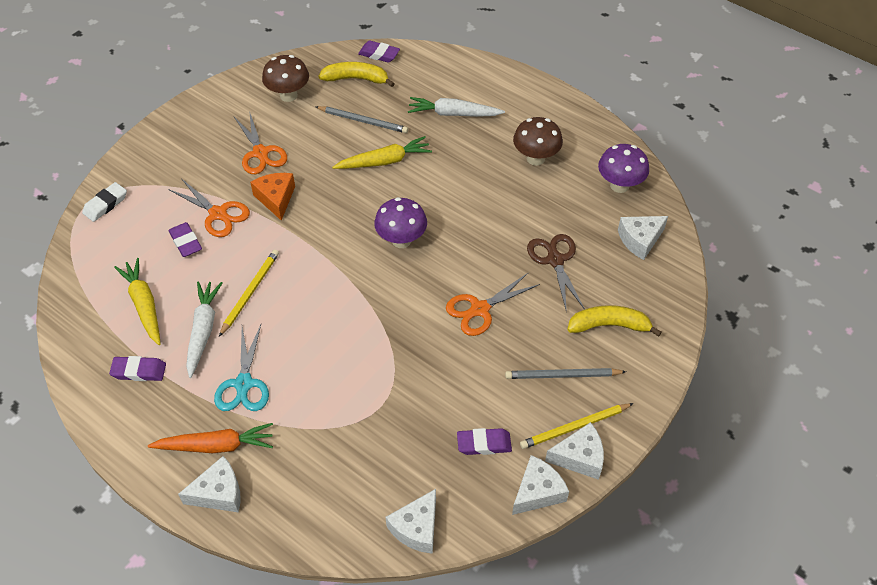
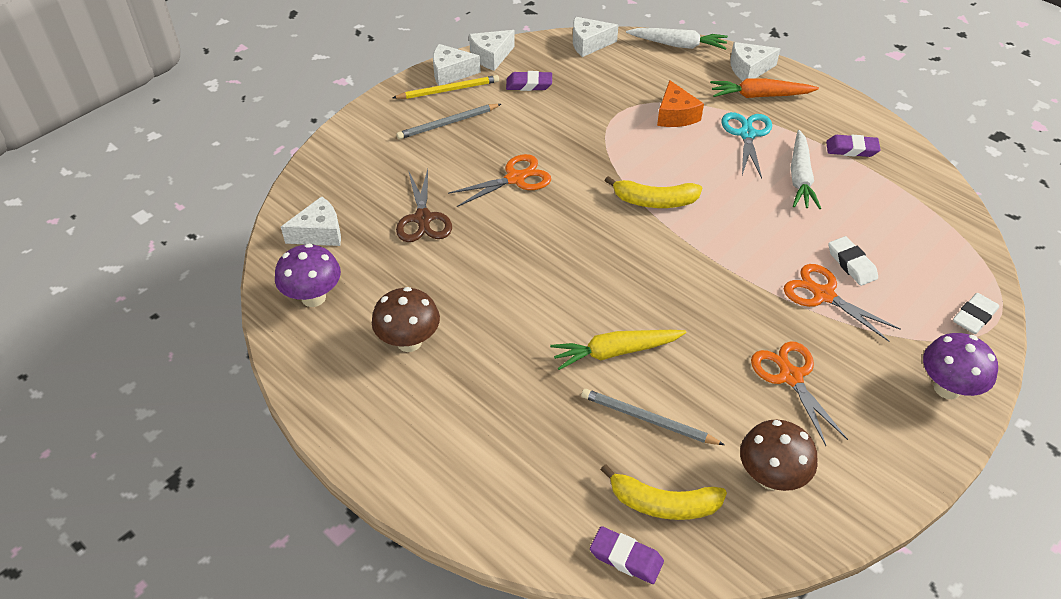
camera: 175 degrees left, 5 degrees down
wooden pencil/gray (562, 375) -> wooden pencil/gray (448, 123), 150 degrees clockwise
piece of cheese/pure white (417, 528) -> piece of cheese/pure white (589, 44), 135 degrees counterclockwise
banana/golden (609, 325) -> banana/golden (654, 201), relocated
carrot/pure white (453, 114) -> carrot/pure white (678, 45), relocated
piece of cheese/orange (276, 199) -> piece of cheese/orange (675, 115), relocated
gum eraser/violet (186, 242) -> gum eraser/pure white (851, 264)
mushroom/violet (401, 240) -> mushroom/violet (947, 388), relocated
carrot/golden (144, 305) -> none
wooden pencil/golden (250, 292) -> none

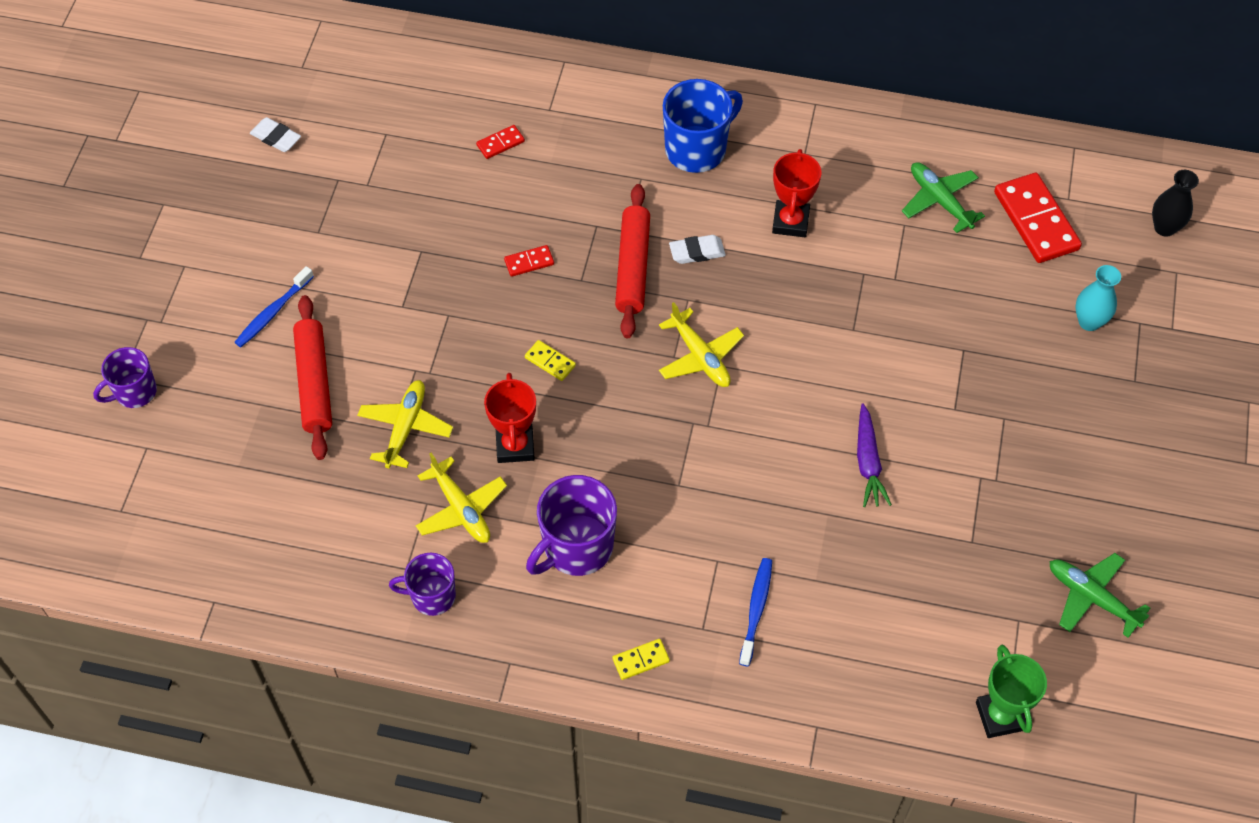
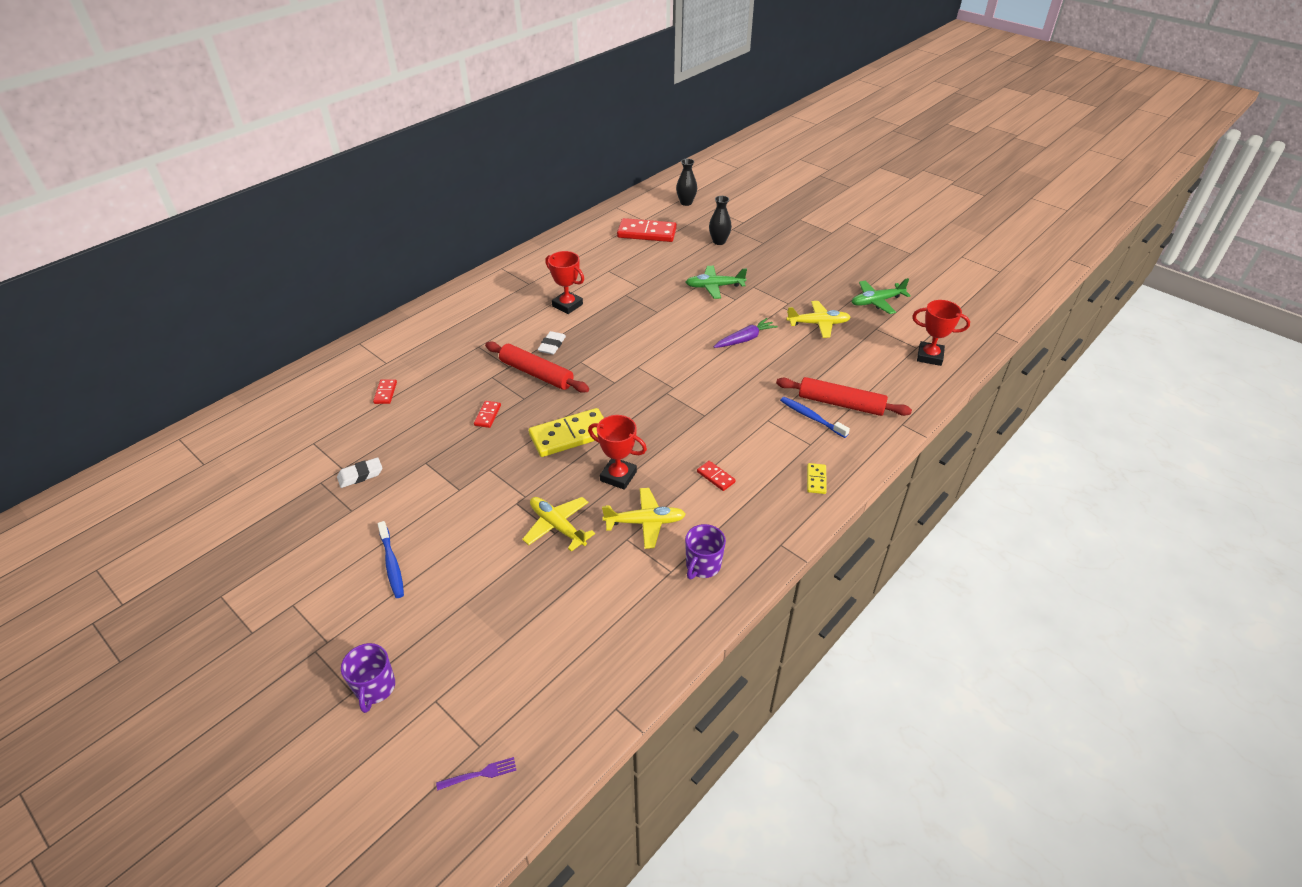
camera: 60 degrees left, 15 degrees down
gum eraser/pure white (276, 138) -> gum eraser/pure white (360, 475), relocated
none -> table fork/violet (480, 774)
domino piece/golden (550, 362) -> domino piece/golden (570, 435), x2.14
toy plane/green (939, 201) -> toy plane/green (714, 287), relocated
coffee mug/violet (576, 547) -> domino piece/red (716, 477)
flower vase/teal (1089, 321) -> flower vase/black (719, 241)
carrot/violet (868, 462) -> carrot/violet (745, 339), 60 degrees counterclockwise
pastry roller/red (314, 383) -> pastry roller/red (841, 404), relocated
toy plane/golden (700, 357) -> toy plane/golden (818, 324), relocated
trophy/green (1000, 716) -> trophy/red (929, 356)
coffee mug/cobalt (697, 149) -> none

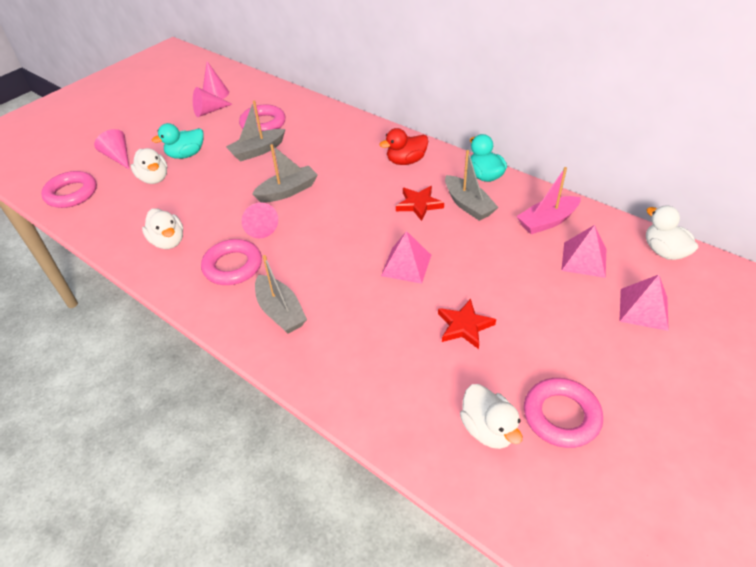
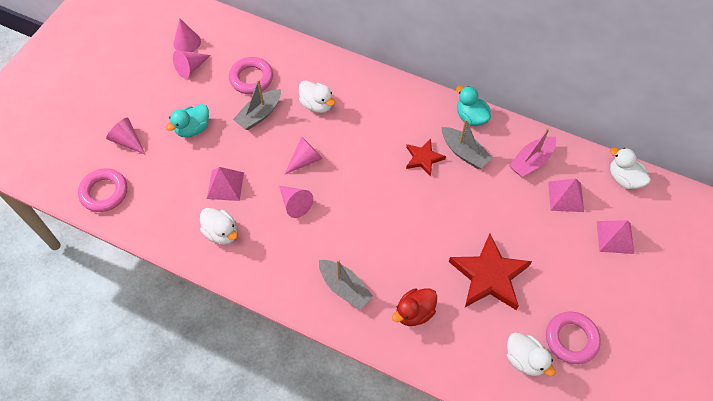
camera: 15 degrees left, 15 degrees up
pyramid shape/pink (406, 265) -> pyramid shape/pink (225, 185), relocated
sailboat/gray (288, 191) -> cone/pink (305, 160)
duck/pure white (154, 178) -> duck/pure white (317, 105), relocated
duck/red (406, 161) -> duck/red (414, 312), relocated
star/red (464, 326) -> star/red (489, 276), x1.81
ring/pink (233, 266) -> none

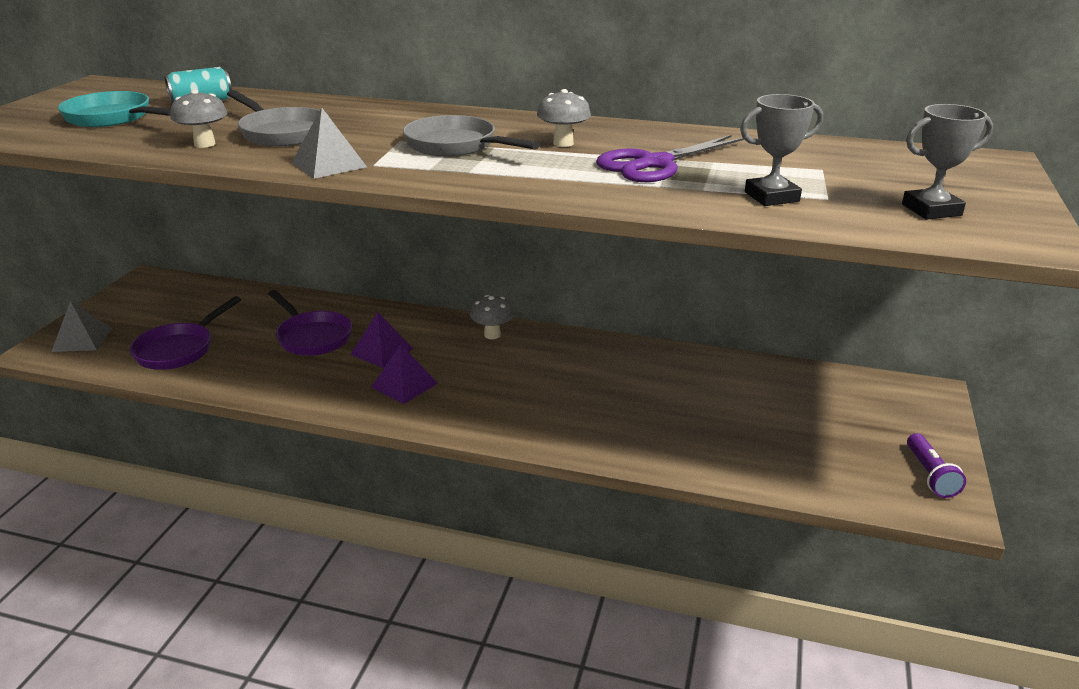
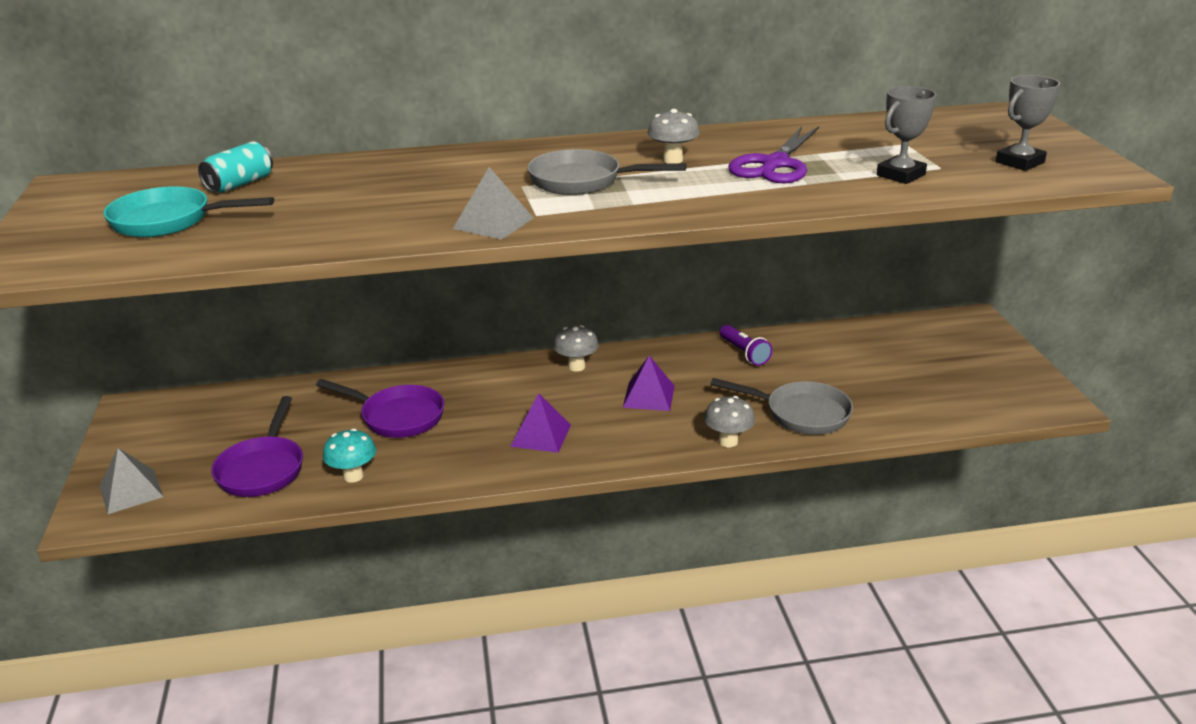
camera: 25 degrees left, 0 degrees up
none -> mushroom/teal (353, 476)
pyramid shape/violet (382, 351) -> pyramid shape/violet (649, 396), relocated
mushroom/gray (205, 144) -> mushroom/gray (728, 441), relocated
pan/gray (281, 133) -> pan/gray (801, 414), relocated
flashlight/violet (930, 475) -> flashlight/violet (744, 353), relocated

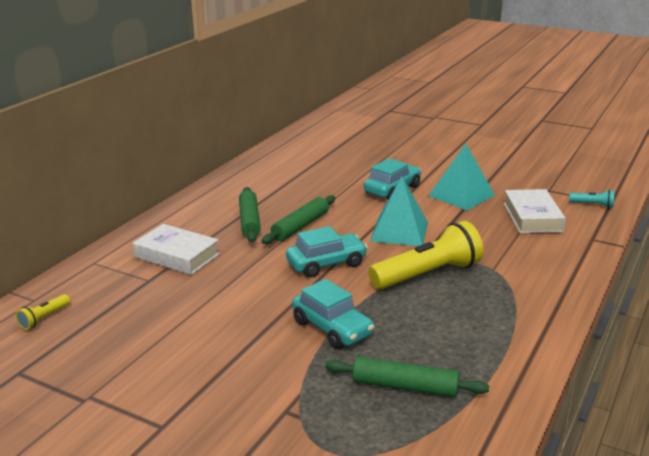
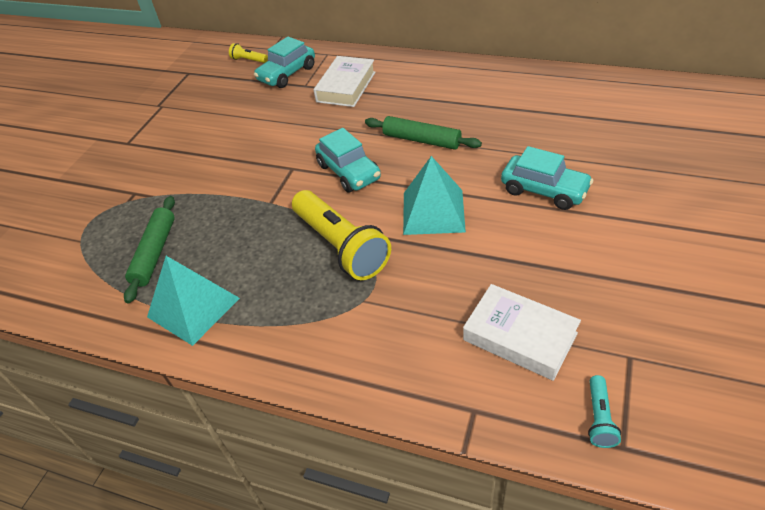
camera: 85 degrees right, 20 degrees up
pyramid shape/teal (461, 195) -> pyramid shape/teal (193, 307), relocated
automobile/teal (332, 328) -> automobile/teal (287, 74), relocated
book/pure white (532, 217) -> book/pure white (520, 336), 45 degrees clockwise
pastry roller/green (249, 221) -> none

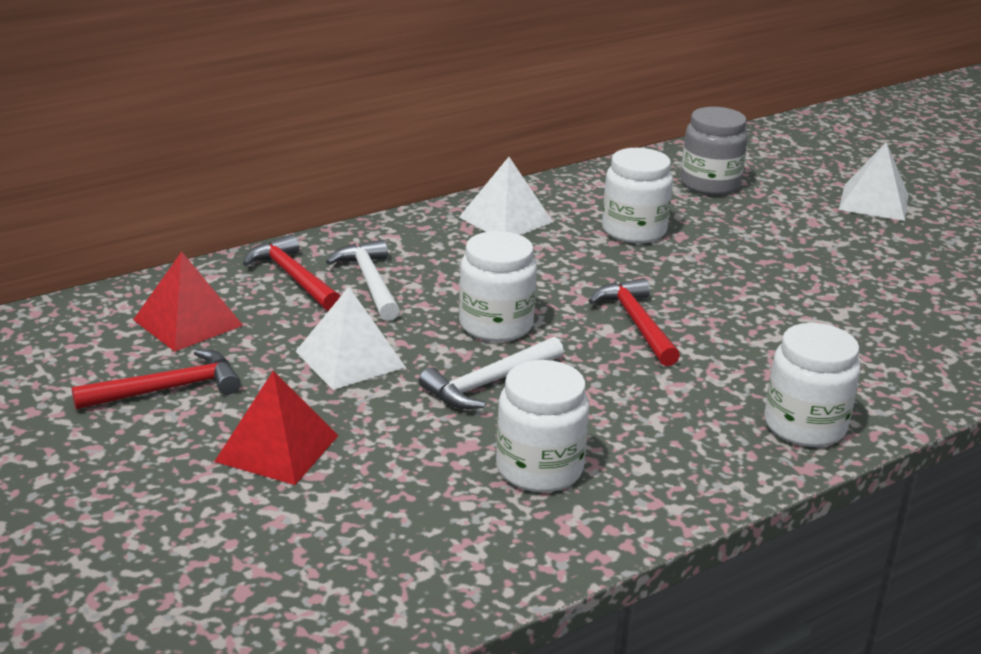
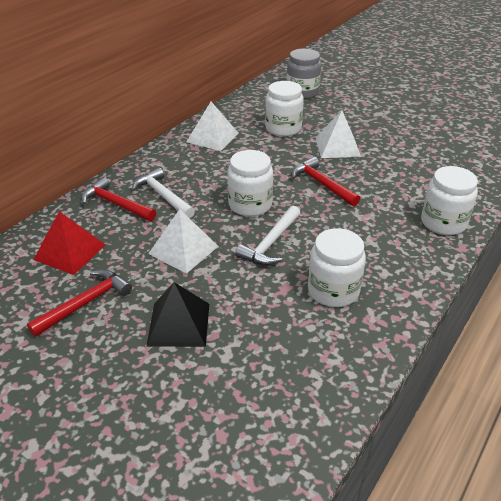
camera: 20 degrees left, 10 degrees up
pyramid shape/red (277, 448) -> pyramid shape/black (179, 324)
pyramid shape/pure white (874, 202) -> pyramid shape/pure white (337, 147), relocated

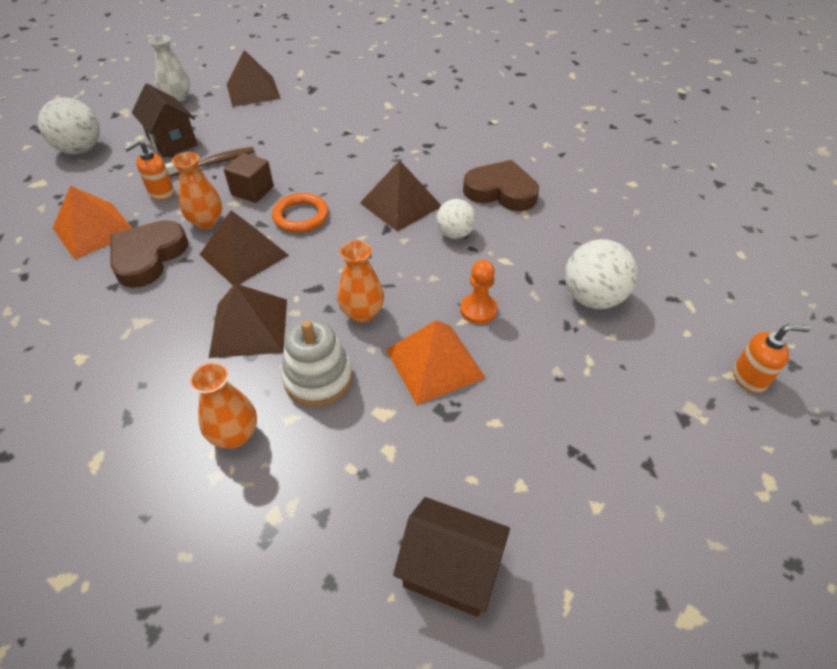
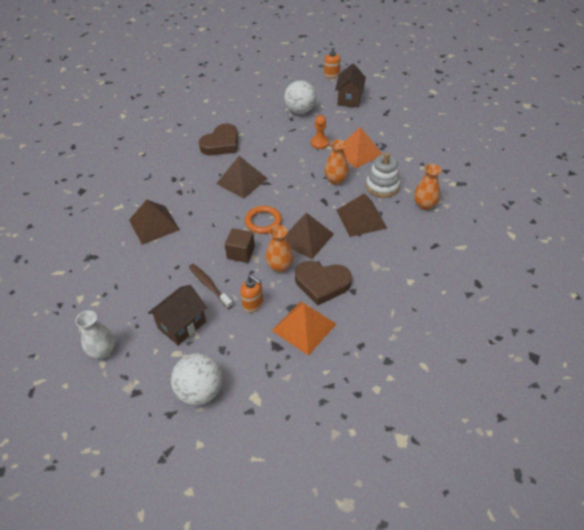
camera: 100 degrees left, 0 degrees up
pyramid shape/russet (253, 91) -> pyramid shape/russet (154, 224), relocated
heart/russet (501, 191) -> heart/russet (221, 144), 150 degrees counterclockwise
toy house/russet (450, 571) -> toy house/russet (349, 99), relocated
ball/pure white (455, 234) -> none

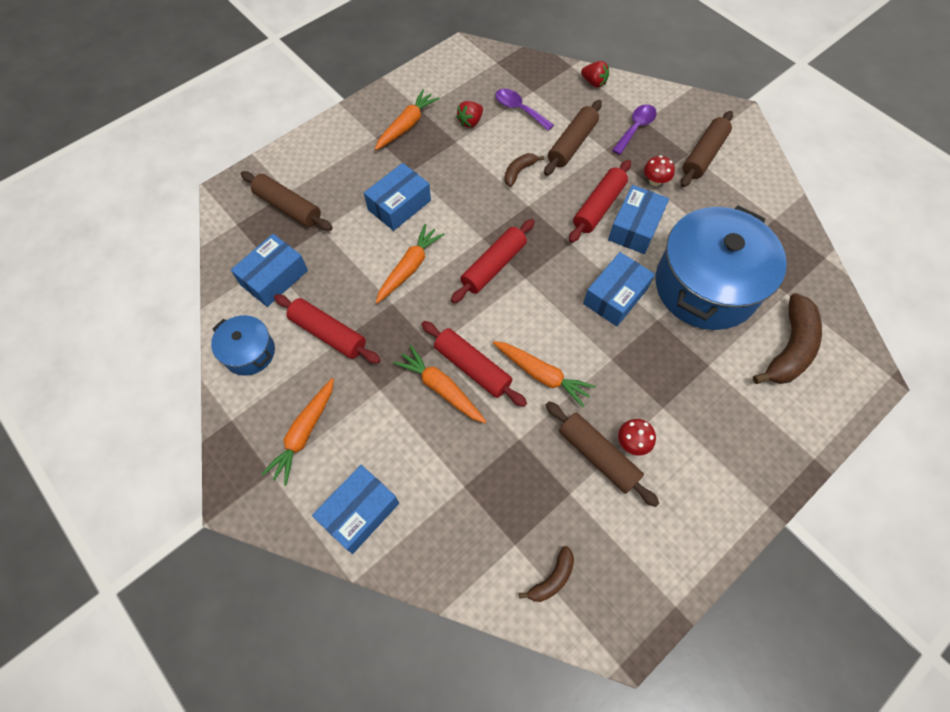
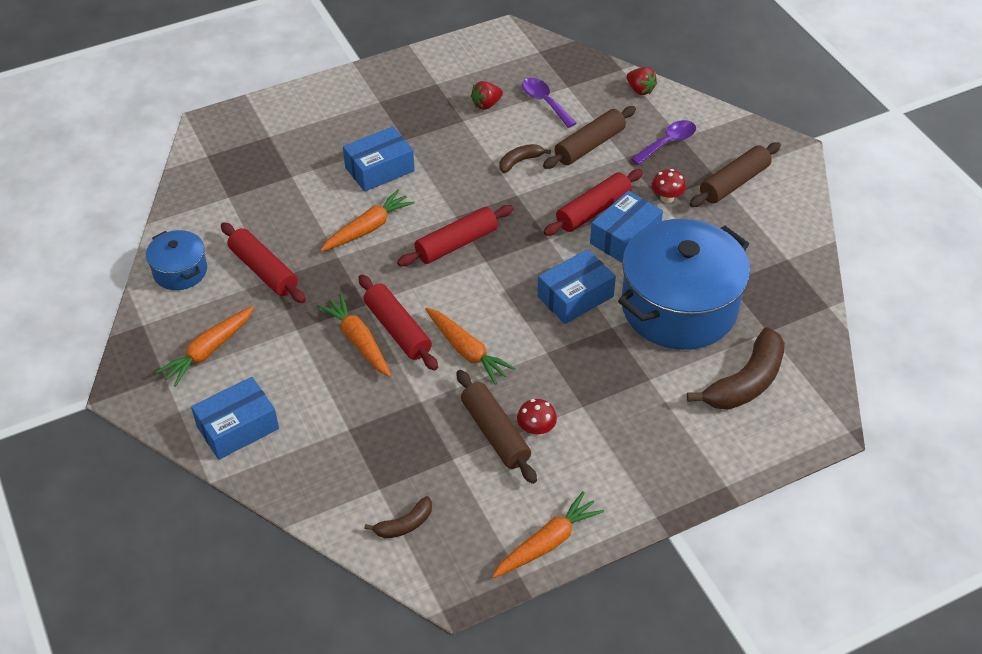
camera: 15 degrees right, 15 degrees down
carrot/orange (407, 125) -> carrot/orange (547, 543), relocated
package/cobalt (274, 277) -> none
pastry roller/russet (288, 207) -> none

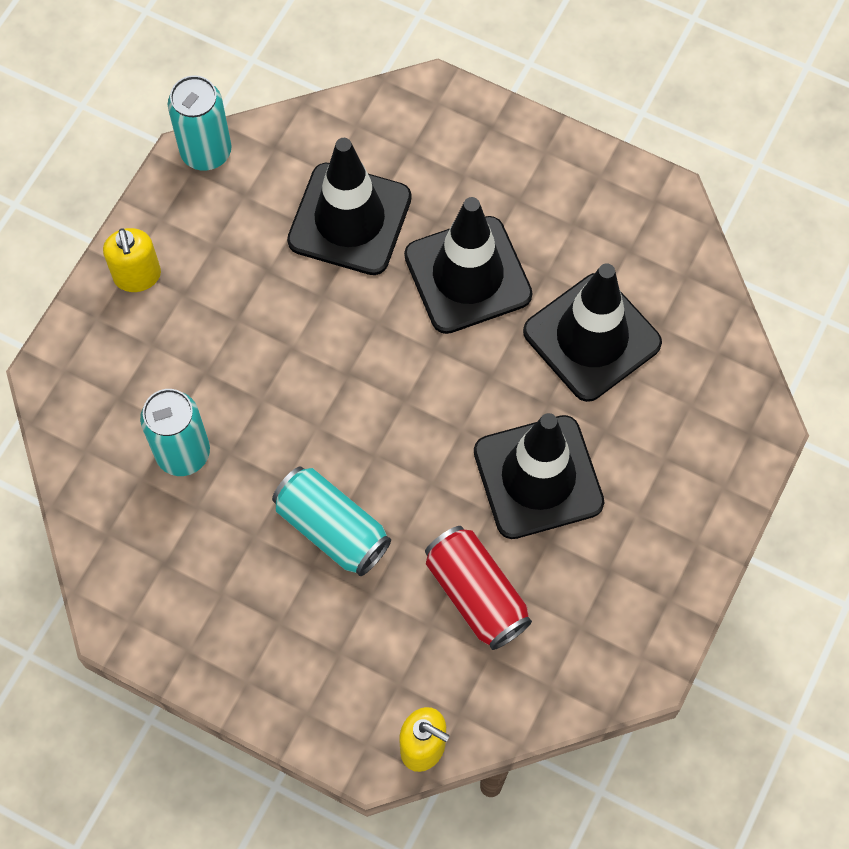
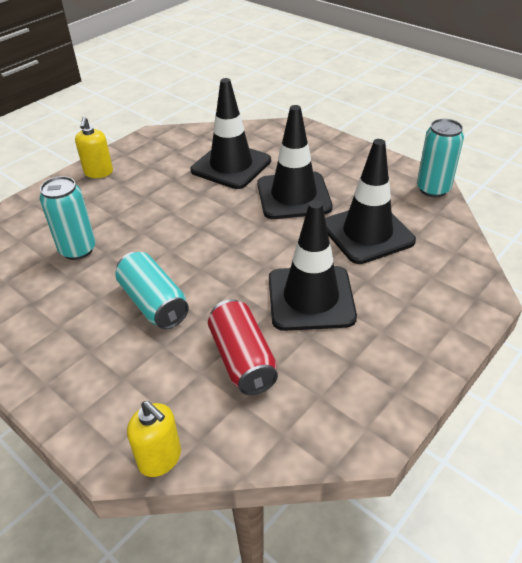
camera: 15 degrees right, 25 degrees down
tin/teal (206, 152) -> tin/teal (433, 189), relocated

